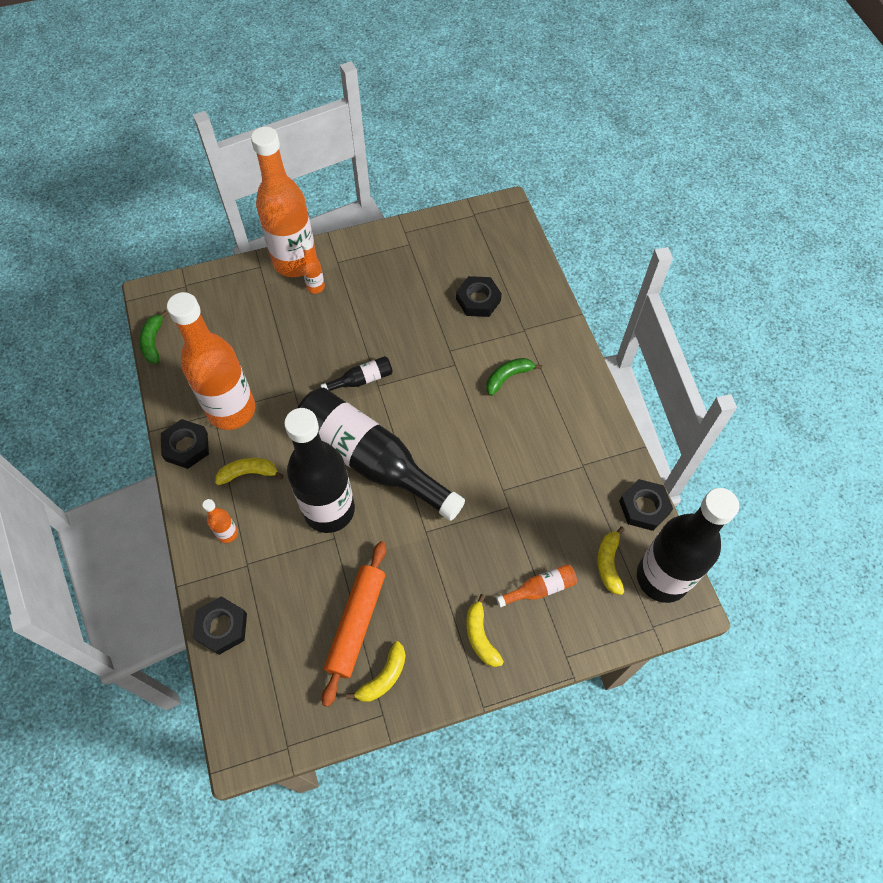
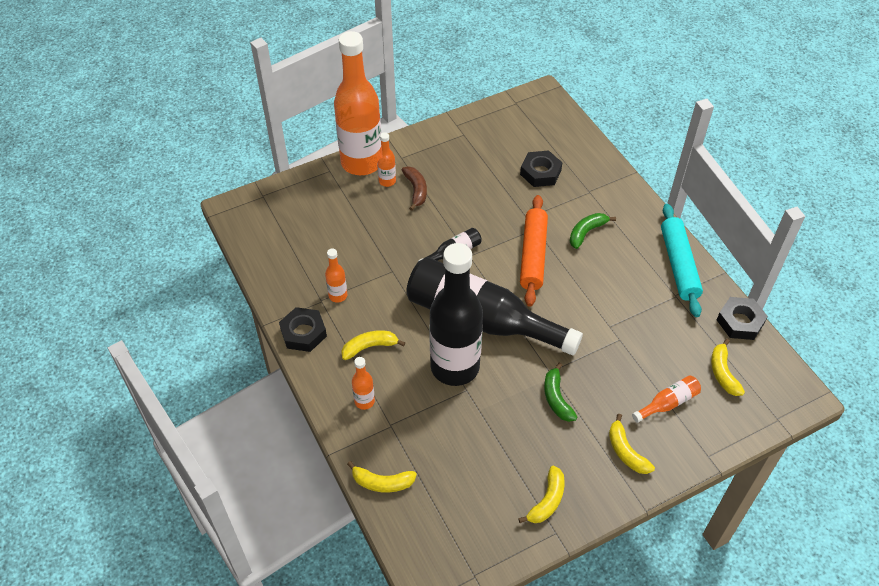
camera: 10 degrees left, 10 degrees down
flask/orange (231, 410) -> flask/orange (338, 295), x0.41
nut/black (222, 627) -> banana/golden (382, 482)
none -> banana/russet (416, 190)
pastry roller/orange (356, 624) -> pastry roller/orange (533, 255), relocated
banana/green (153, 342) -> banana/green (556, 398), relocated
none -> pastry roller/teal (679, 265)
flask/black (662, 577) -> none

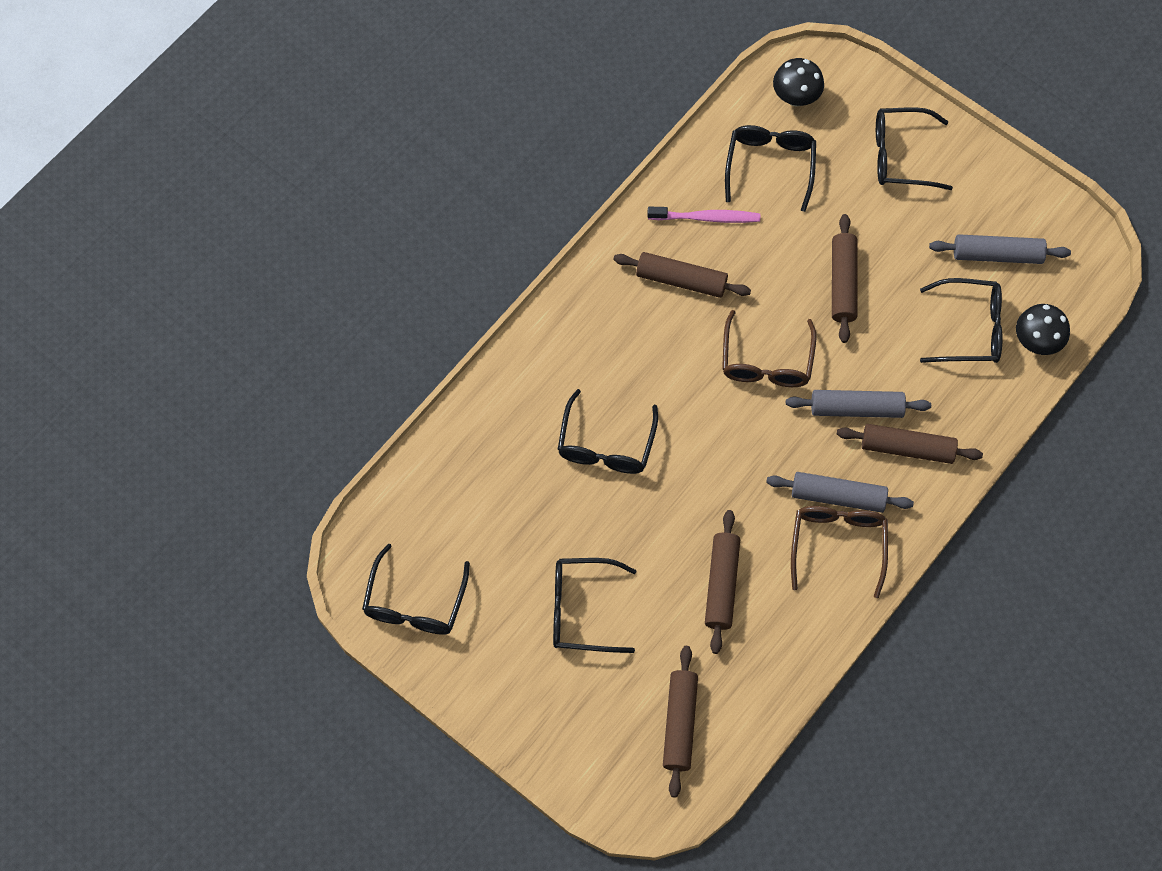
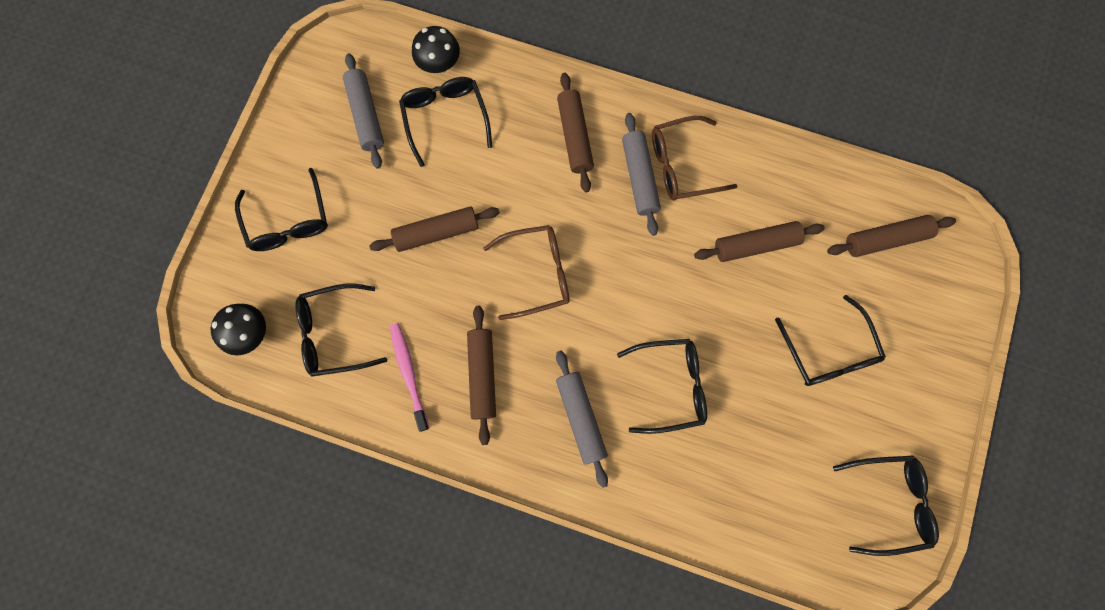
camera: 110 degrees left, 10 degrees up
pastry roller/gray (856, 408) -> pastry roller/gray (580, 418), relocated

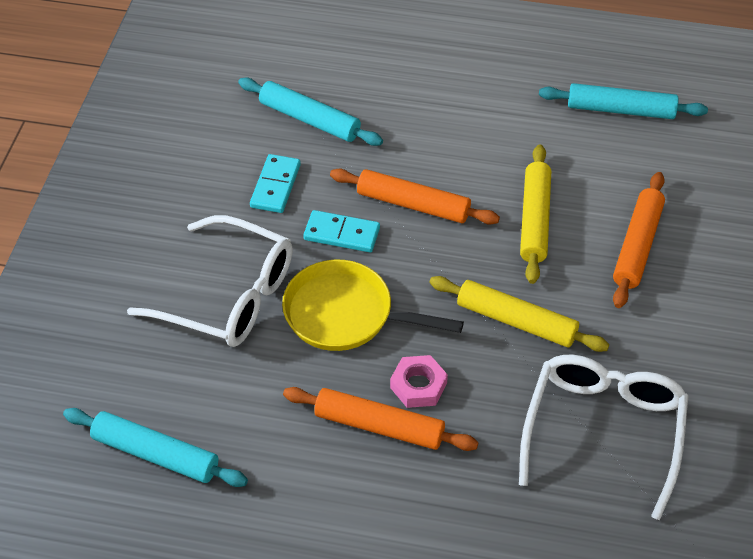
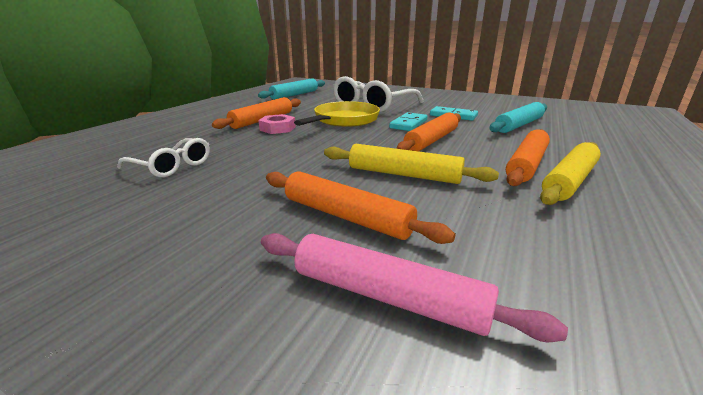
camera: 105 degrees right, 25 degrees down
spectacles/pure white (603, 431) -> spectacles/pure white (172, 166), x0.57
none -> pastry roller/pink (388, 296)
none -> pastry roller/orange (526, 164)
pastry roller/golden (516, 321) -> pastry roller/golden (569, 181), relocated
pastry roller/teal (621, 110) -> none

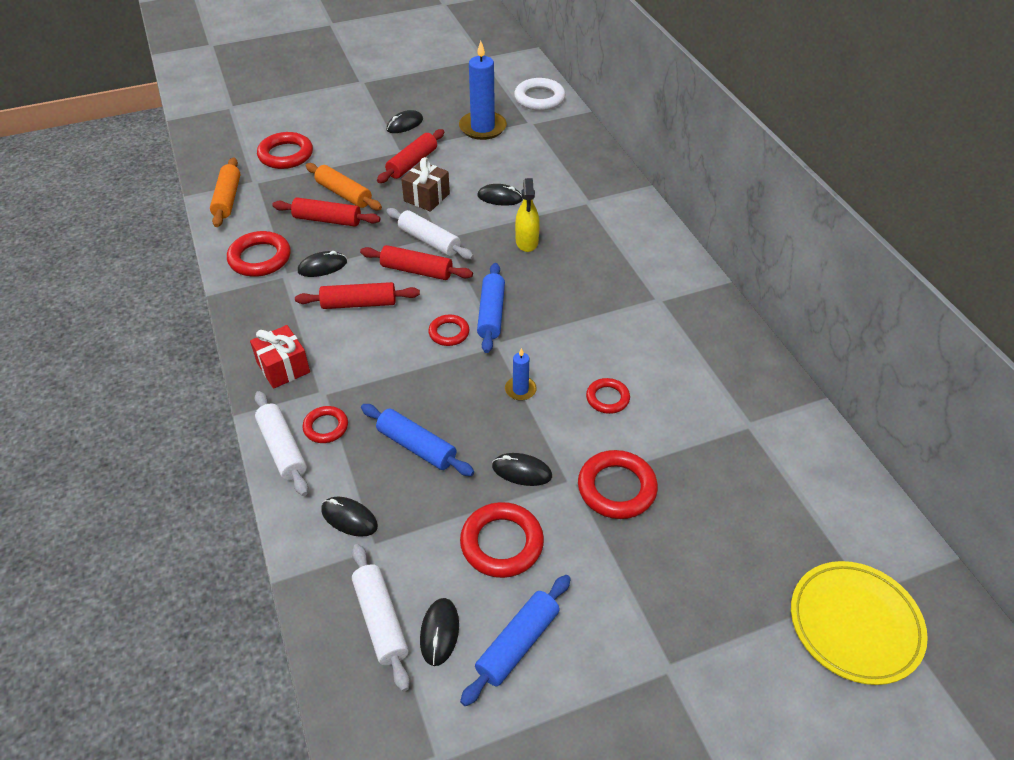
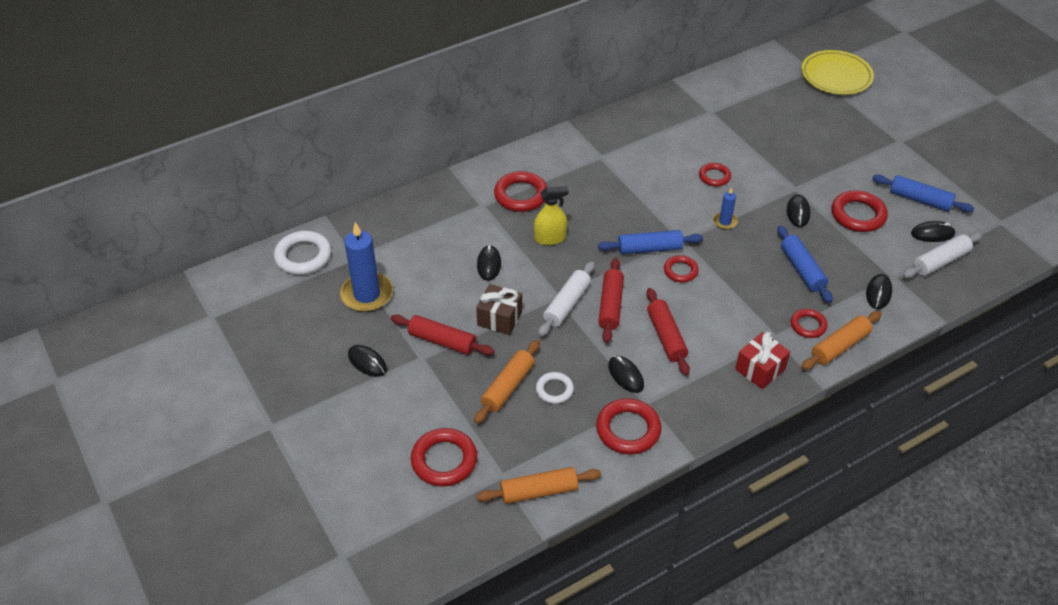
camera: 100 degrees left, 0 degrees up
ring/red (616, 488) -> ring/red (521, 195), relocated
pastry roller/red (327, 220) -> ring/pure white (554, 390)
pastry roller/cobalt (416, 446) -> pastry roller/cobalt (802, 269), 45 degrees counterclockwise
pastry roller/pure white (283, 448) -> pastry roller/orange (839, 346)

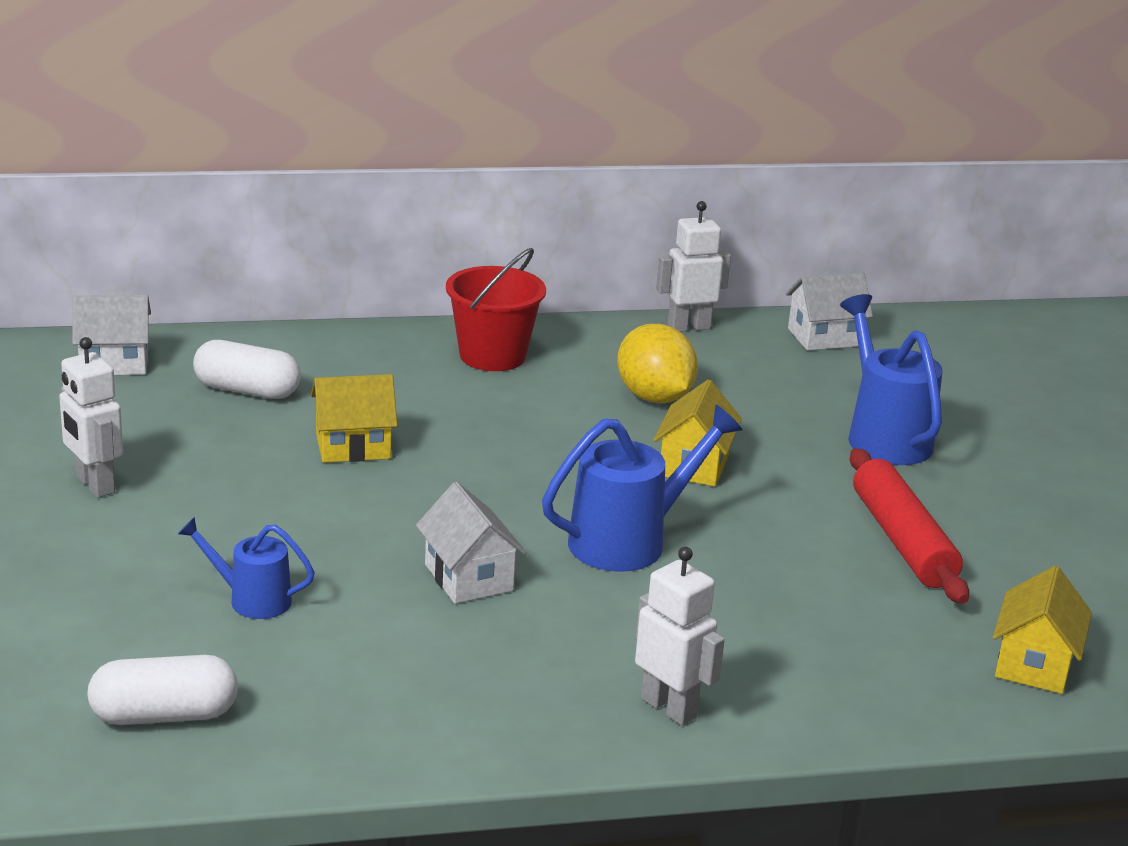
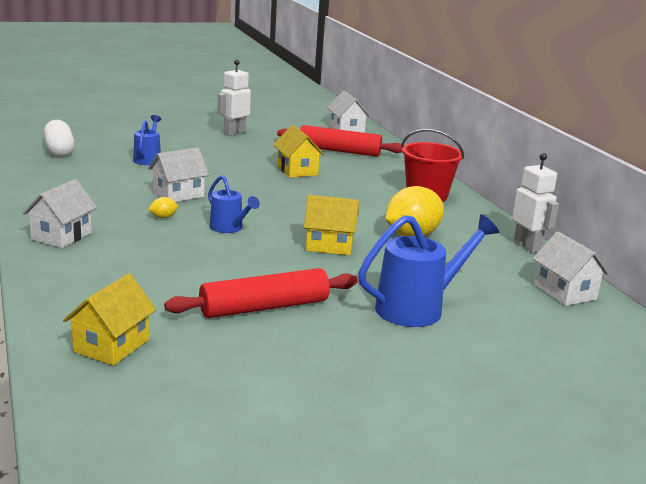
camera: 80 degrees right, 5 degrees down
robot/pure white (669, 707) -> toy house/pure white (61, 236)
toy house/golden (1034, 664) -> toy house/golden (111, 346), 75 degrees counterclockwise
none -> lemon/golden (163, 217)
watering pot/cobalt (630, 541) -> watering pot/cobalt (229, 228), x0.59
pill shape/pure white (247, 390) -> pastry roller/red (339, 151)

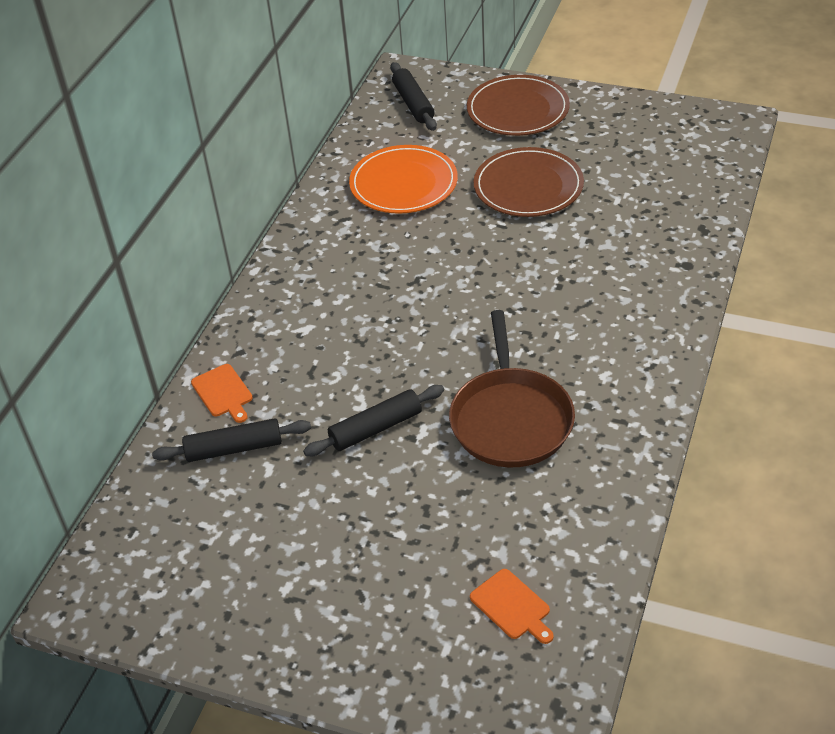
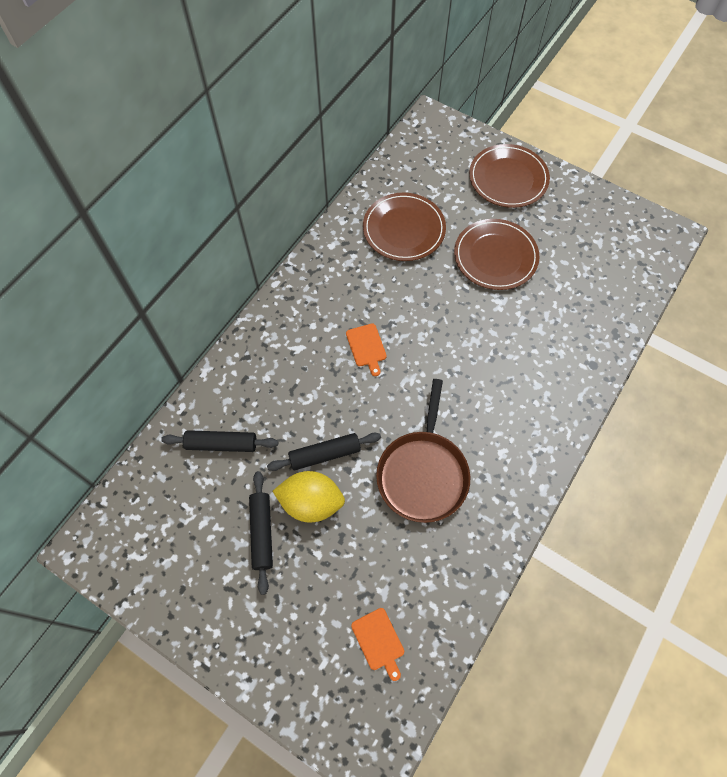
camera: 10 degrees right, 20 degrees up
pastry roller/black (413, 104) -> pastry roller/black (262, 533), relocated
none -> lemon/golden (311, 502)
chopping board/orange (223, 392) -> chopping board/orange (367, 347), relocated
flat dish/orange (403, 183) -> flat dish/russet (404, 229)

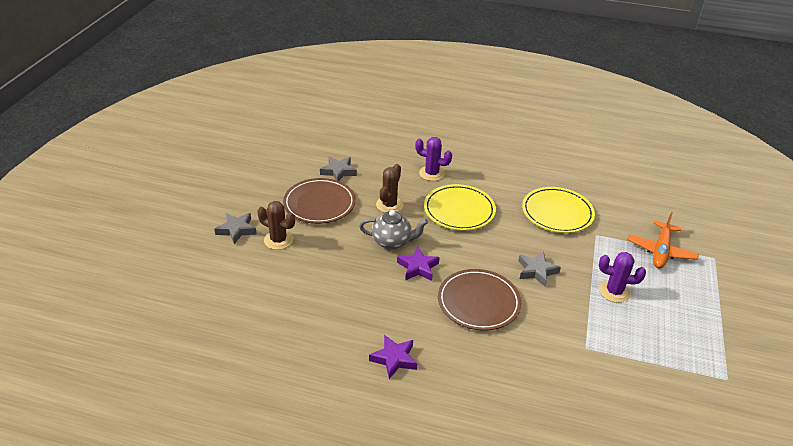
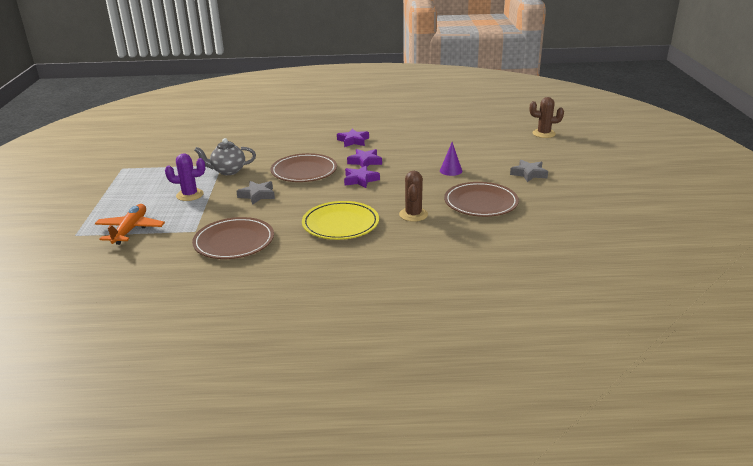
camera: 165 degrees right, 10 degrees down
flat dish/golden (557, 213) -> flat dish/russet (234, 242)
teapot/gray (392, 242) -> teapot/gray (228, 171), relocated
none -> star/violet (365, 162)
none -> cone/violet (451, 170)
prickly plant/russet (278, 240) -> prickly plant/russet (544, 134), relocated
star/gray (338, 171) -> none
prickly plant/violet (431, 173) -> none

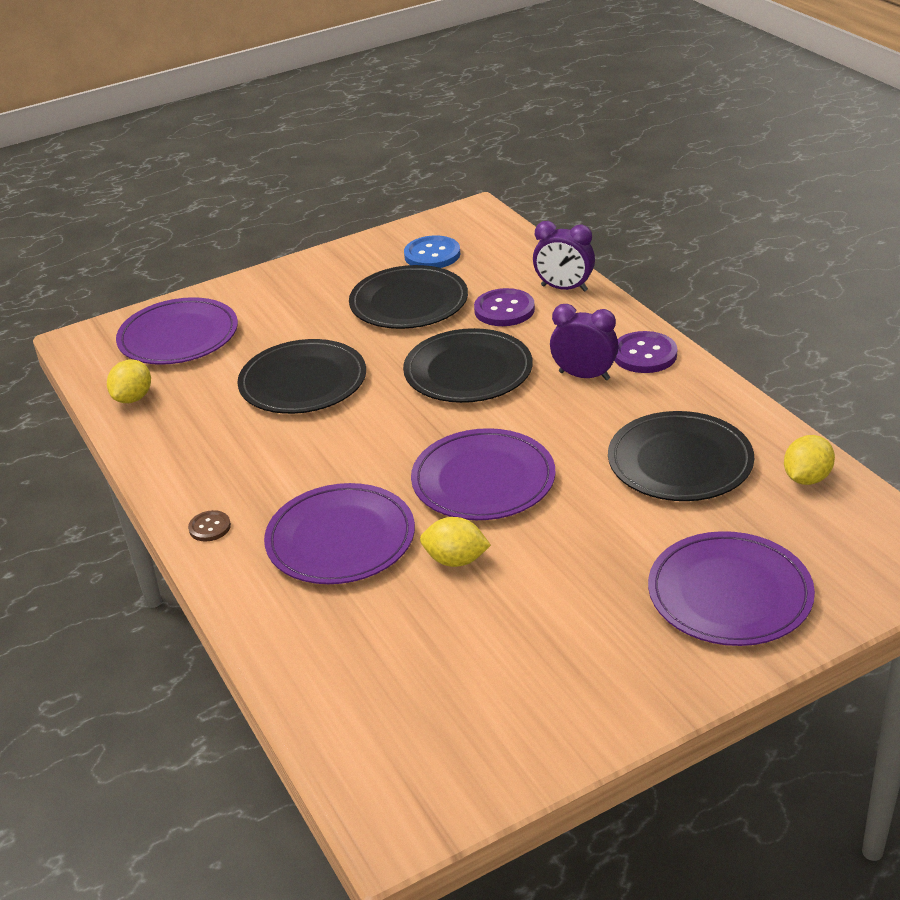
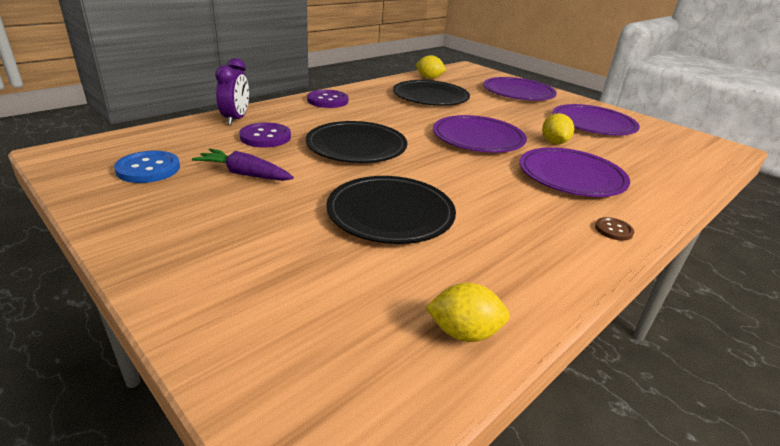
camera: 110 degrees left, 5 degrees down
flat dish/black (409, 302) -> carrot/violet (244, 174)
flat dish/violet (178, 336) -> flat dish/violet (593, 123), relocated
alarm clock/violet (584, 376) -> none

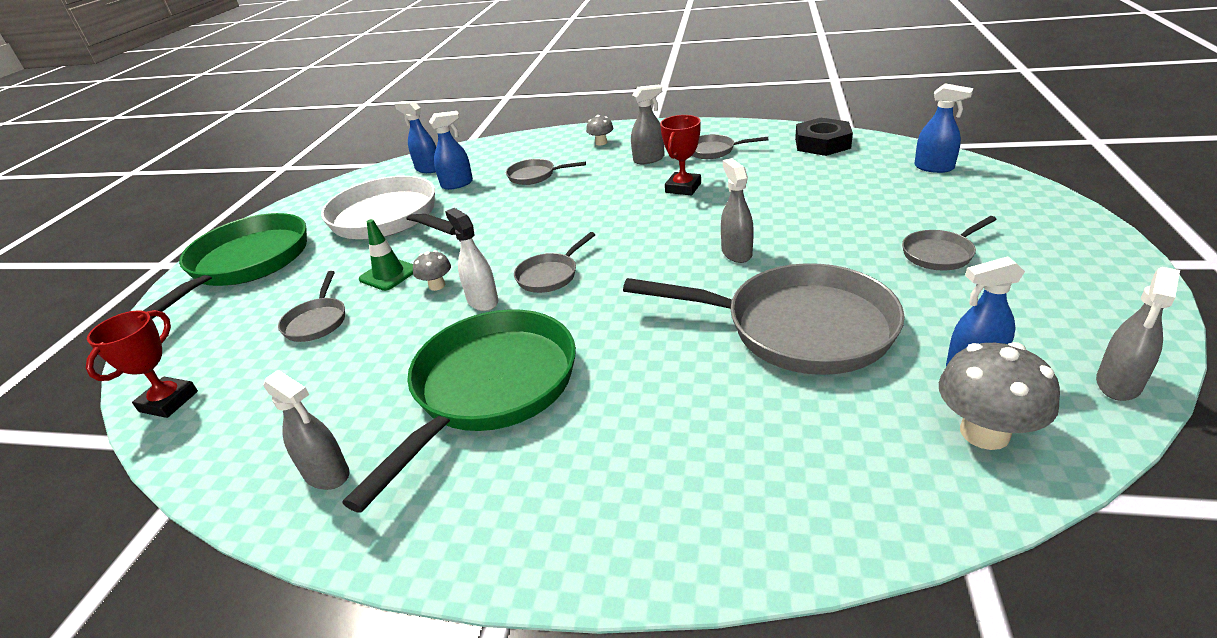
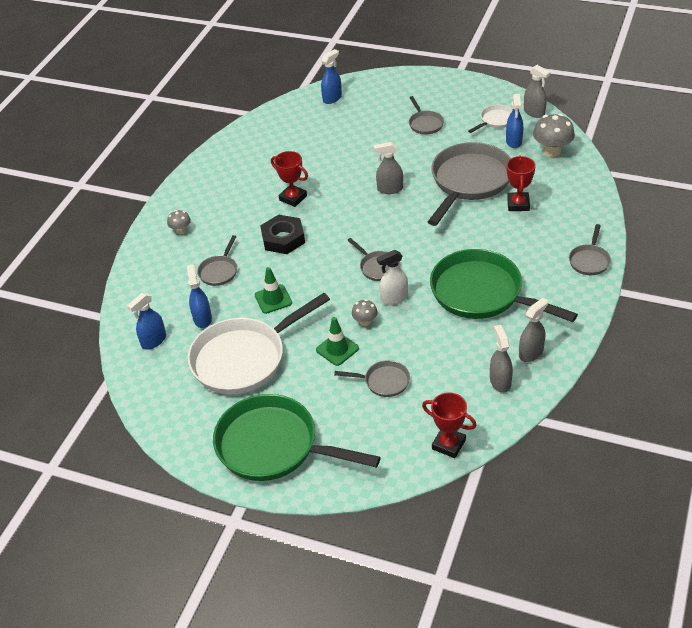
camera: 80 degrees left, 10 degrees up
none -> safety cone/green (273, 299)
nut/black (822, 143) -> nut/black (283, 238), relocated
none -> pan/pure white (496, 121)
spray bottle/gray (649, 159) -> spray bottle/gray (500, 381), relocated
none -> trophy/red (518, 204)
pan/gray (714, 151) -> pan/gray (589, 260), relocated

